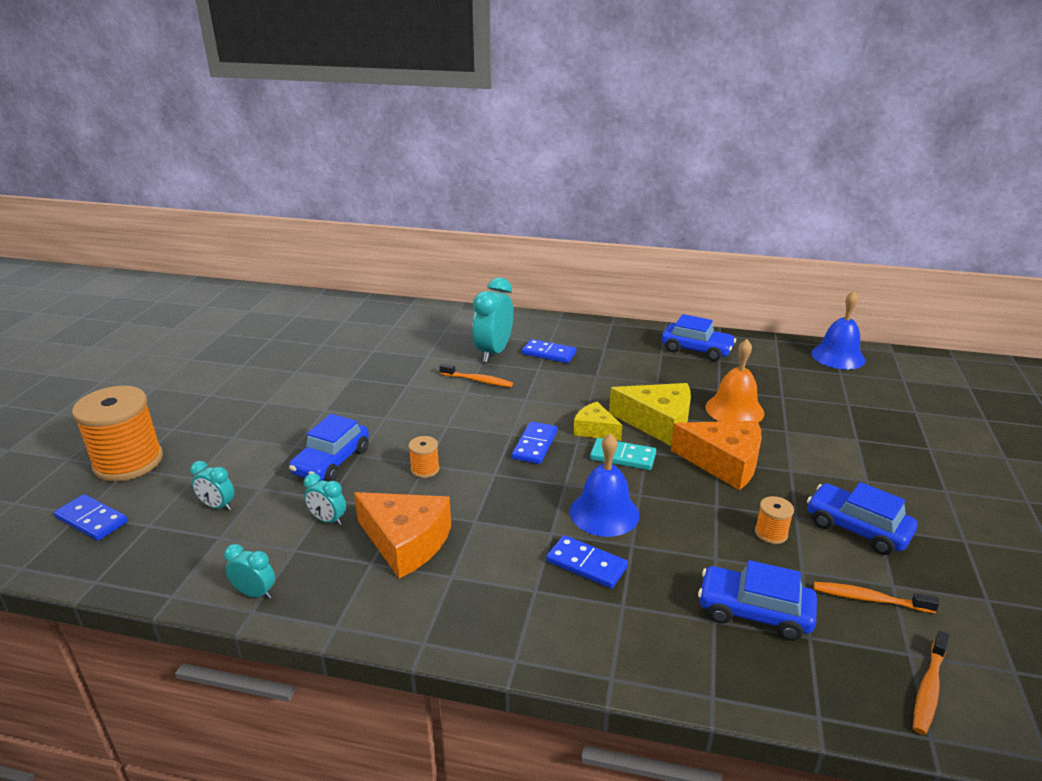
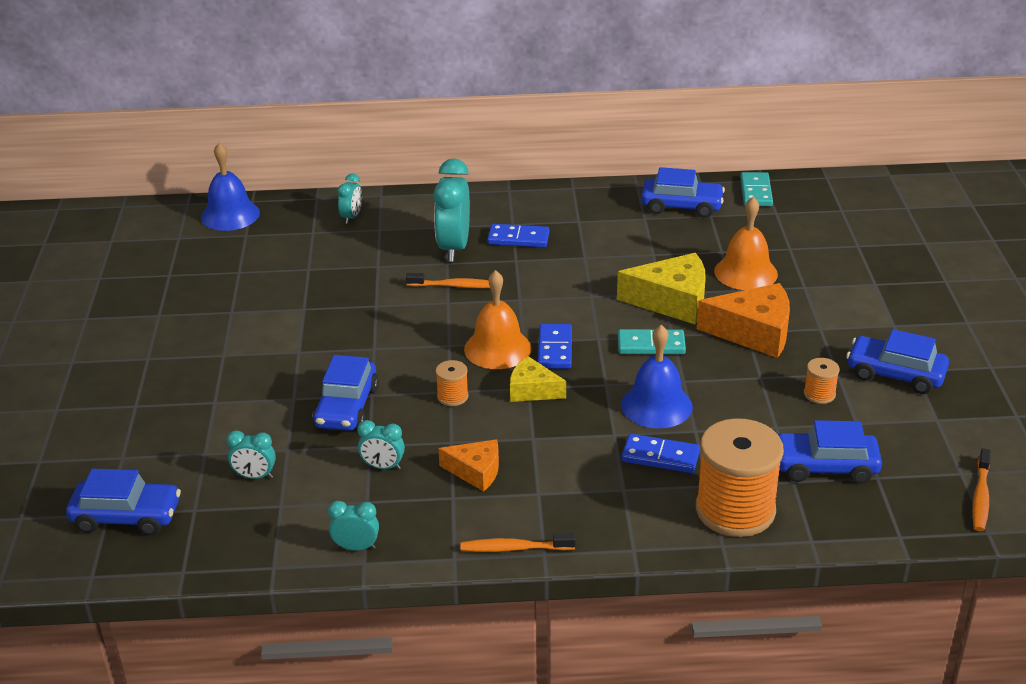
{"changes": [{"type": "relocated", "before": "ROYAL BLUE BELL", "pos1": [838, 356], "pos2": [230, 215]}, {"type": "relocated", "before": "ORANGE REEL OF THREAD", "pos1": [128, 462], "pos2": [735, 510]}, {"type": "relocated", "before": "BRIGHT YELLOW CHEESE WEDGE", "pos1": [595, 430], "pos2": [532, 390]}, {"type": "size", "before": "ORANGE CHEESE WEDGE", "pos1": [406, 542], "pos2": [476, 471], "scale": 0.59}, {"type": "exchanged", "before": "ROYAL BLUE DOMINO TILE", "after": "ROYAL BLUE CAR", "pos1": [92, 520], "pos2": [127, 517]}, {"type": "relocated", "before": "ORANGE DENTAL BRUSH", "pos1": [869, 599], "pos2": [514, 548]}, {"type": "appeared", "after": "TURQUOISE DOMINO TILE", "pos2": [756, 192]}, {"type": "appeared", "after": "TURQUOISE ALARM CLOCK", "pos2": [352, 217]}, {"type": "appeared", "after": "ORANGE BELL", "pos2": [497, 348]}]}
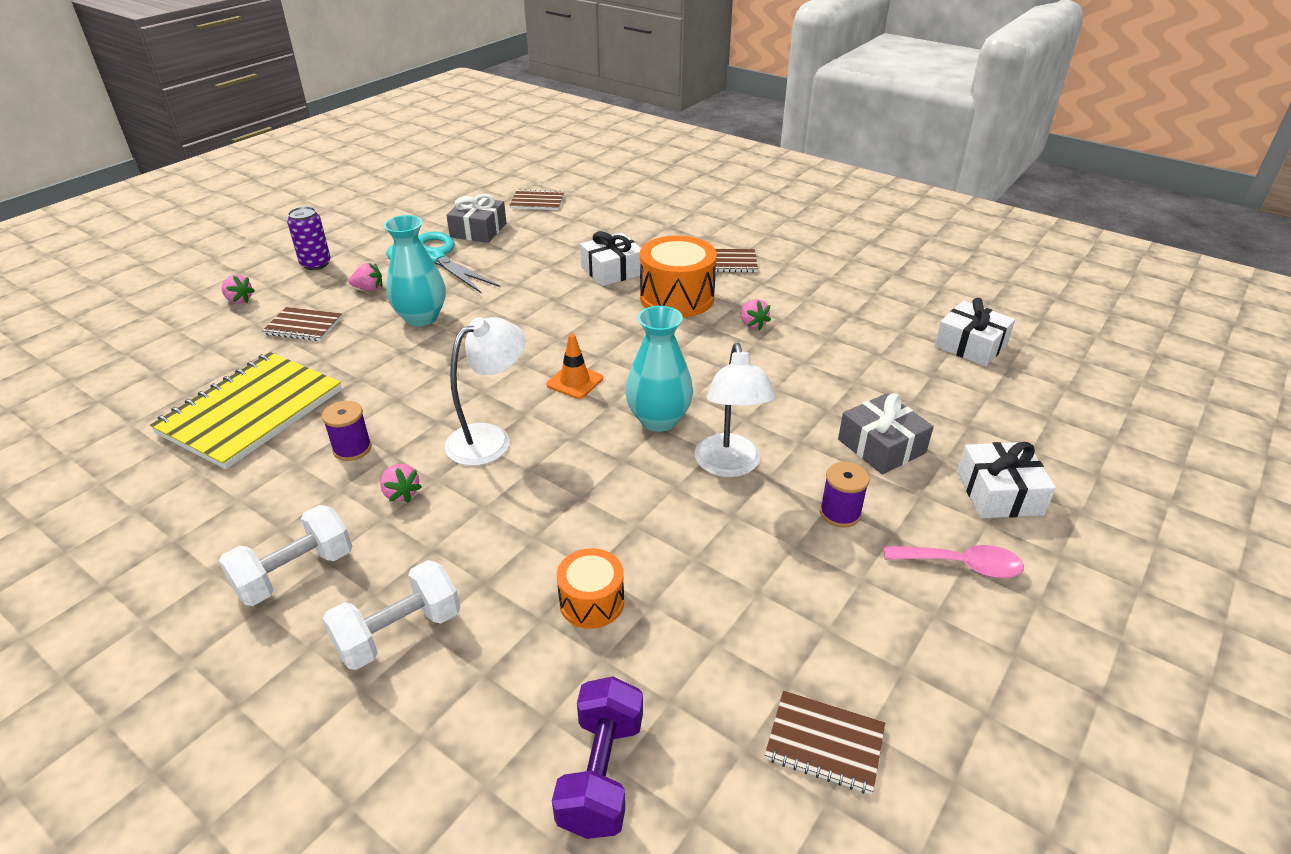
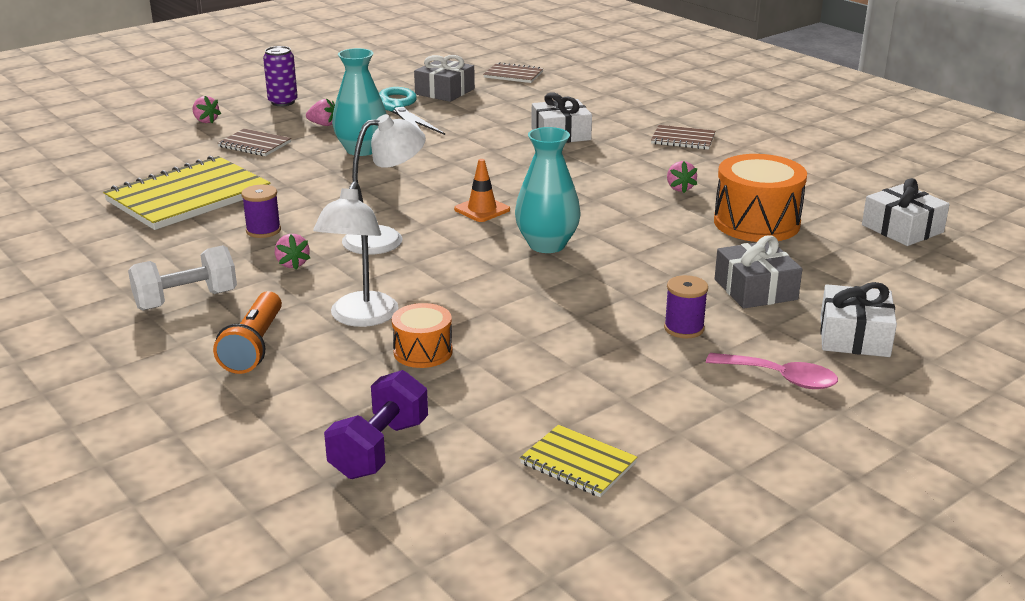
{"changes": [{"type": "relocated", "before": "ORANGE DRUM", "pos1": [677, 298], "pos2": [756, 223]}, {"type": "relocated", "before": "WHITE LAMP", "pos1": [729, 466], "pos2": [360, 318]}, {"type": "exchanged", "before": "WHITE DUMBBELL", "after": "ORANGE TORCH", "pos1": [399, 633], "pos2": [254, 346]}, {"type": "colour", "before": "DARK BROWN NOTEPAD", "after": "BRIGHT YELLOW NOTEPAD", "pos1": [824, 743], "pos2": [578, 463]}]}
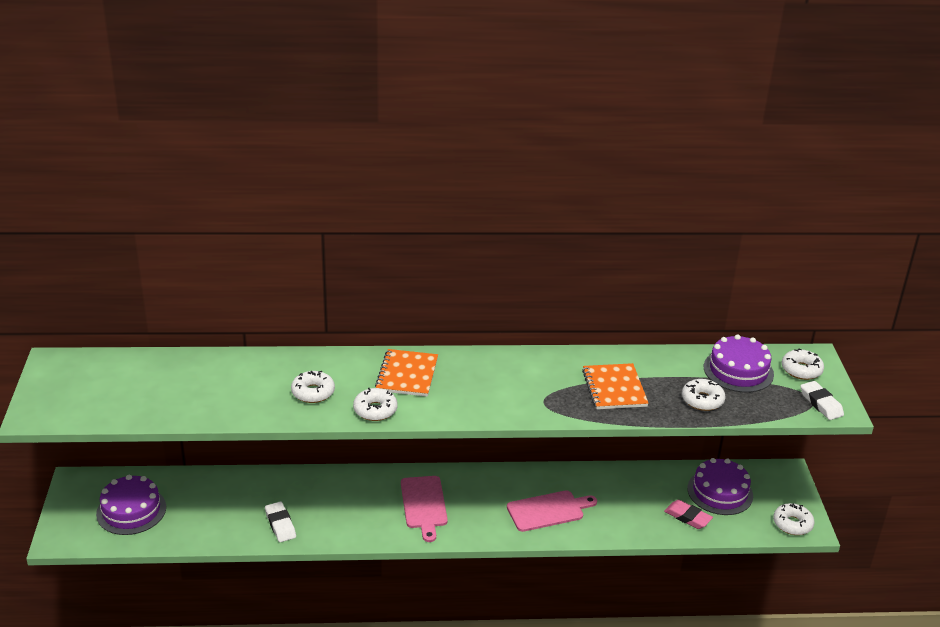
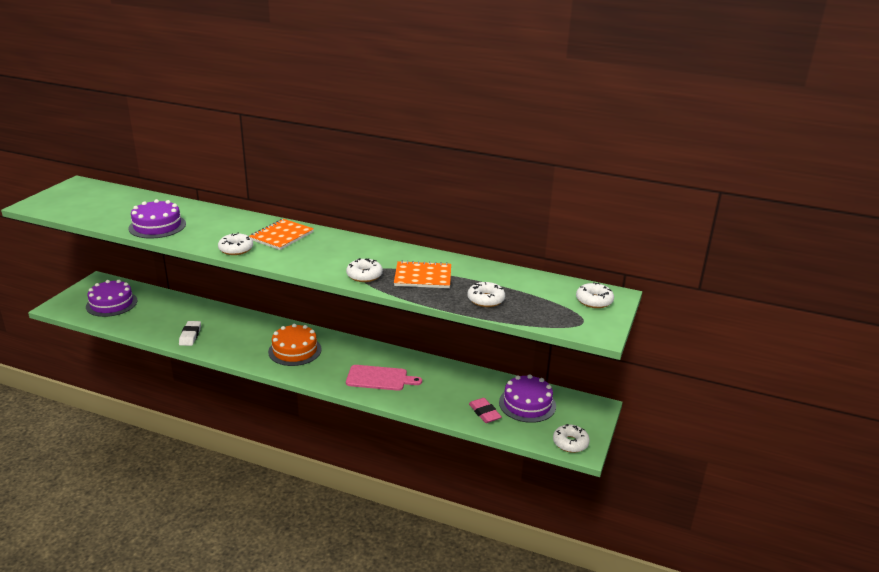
{"changes": [{"type": "relocated", "before": "ROYAL PURPLE LAYER CAKE", "pos1": [738, 370], "pos2": [157, 226]}, {"type": "spun", "before": "ORANGE NOTEPAD", "pos1": [614, 388], "pos2": [423, 277], "turn": 75}, {"type": "relocated", "before": "WHITE DOUGHNUT", "pos1": [313, 392], "pos2": [364, 275]}, {"type": "missing", "before": "WHITE ERASER", "pos1": [821, 404]}, {"type": "exchanged", "before": "ROSE-PINK CHOPPING BOARD", "after": "ORANGE LAYER CAKE", "pos1": [424, 505], "pos2": [295, 350]}]}
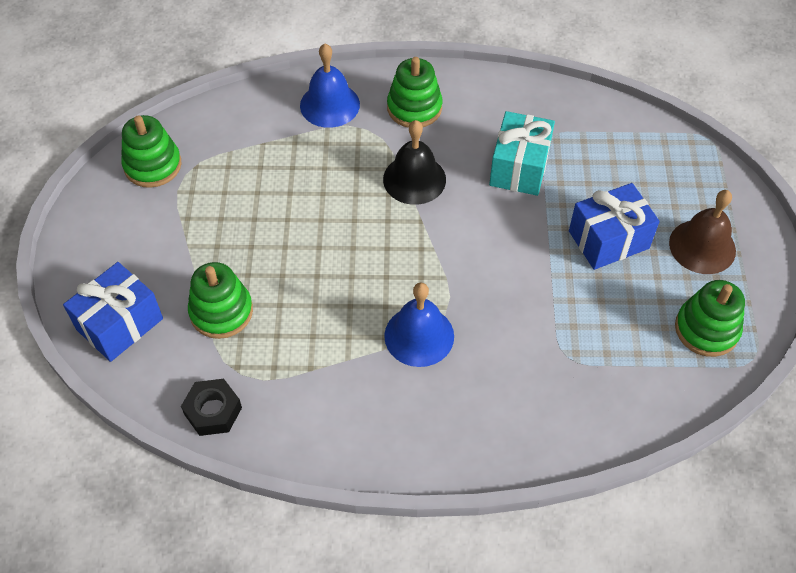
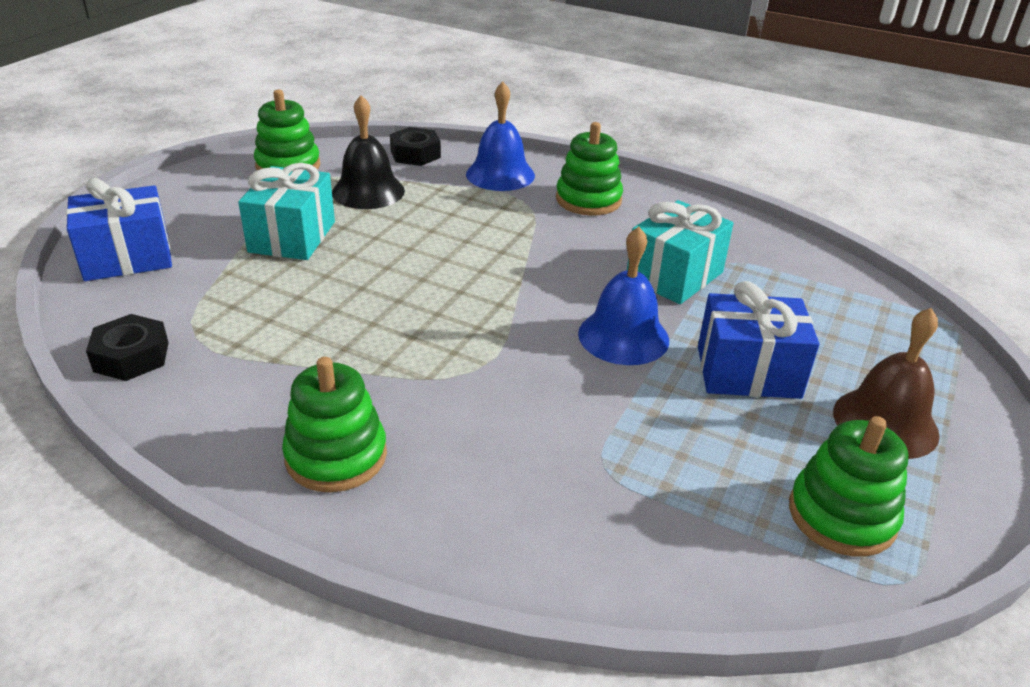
{"changes": [{"type": "relocated", "before": "EBONY BELL", "pos1": [414, 179], "pos2": [368, 191]}, {"type": "relocated", "before": "EMERALD STACKING TOY", "pos1": [221, 312], "pos2": [336, 456]}, {"type": "relocated", "before": "ROYAL BLUE BELL", "pos1": [419, 336], "pos2": [623, 336]}, {"type": "appeared", "after": "EBONY HEXAGON NUT", "pos2": [415, 154]}, {"type": "appeared", "after": "TURQUOISE GIFT", "pos2": [292, 237]}]}
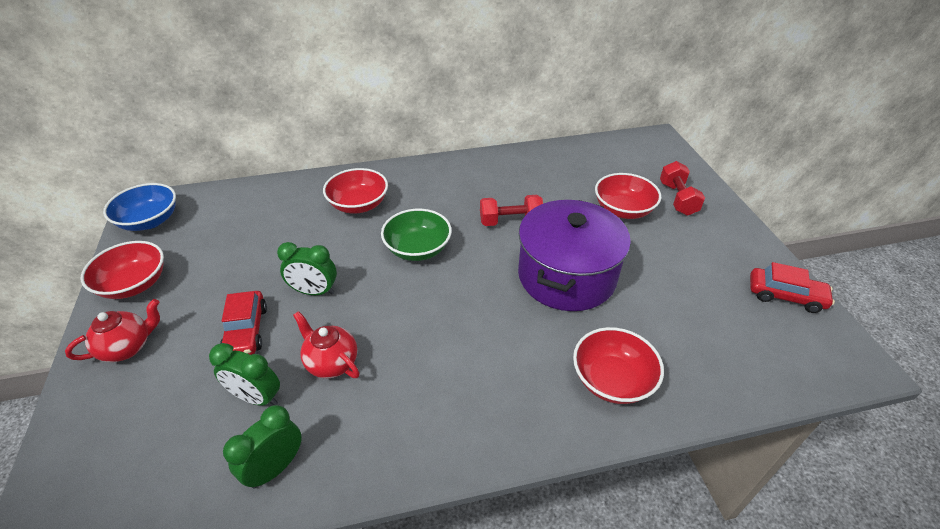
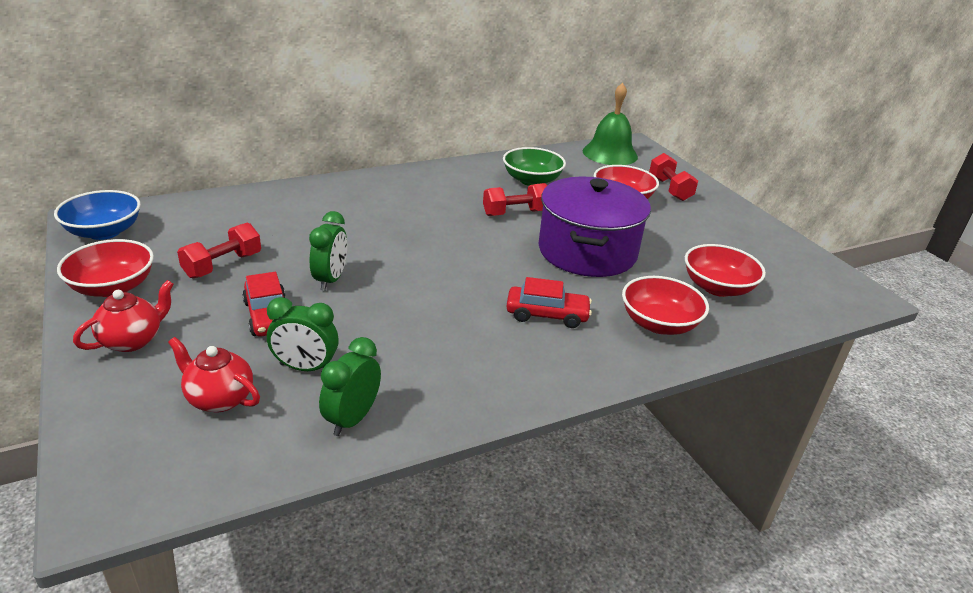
{"changes": [{"type": "relocated", "before": "SCARLET DEEP DISH", "pos1": [358, 204], "pos2": [717, 287]}, {"type": "relocated", "before": "EMERALD DEEP DISH", "pos1": [418, 249], "pos2": [532, 180]}, {"type": "spun", "before": "EMERALD ALARM CLOCK", "pos1": [314, 291], "pos2": [330, 280], "turn": -75}, {"type": "relocated", "before": "SCARLET CAR", "pos1": [785, 296], "pos2": [547, 314]}, {"type": "relocated", "before": "SCARLET TEAPOT", "pos1": [331, 362], "pos2": [219, 398]}, {"type": "appeared", "after": "EMERALD BELL", "pos2": [610, 153]}, {"type": "appeared", "after": "SCARLET DUMBBELL", "pos2": [223, 265]}]}
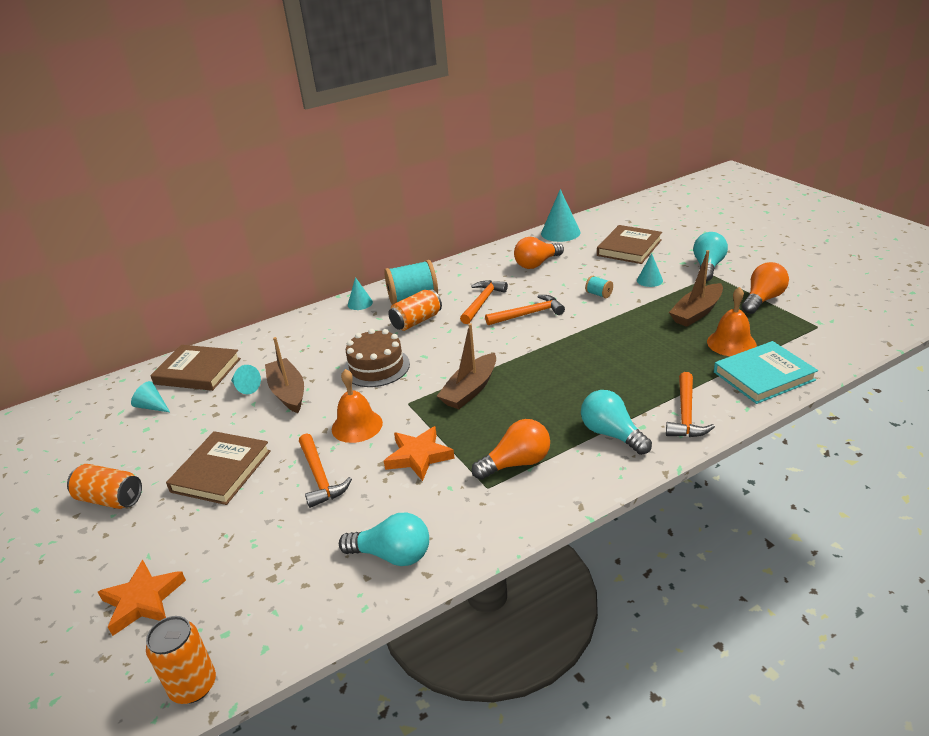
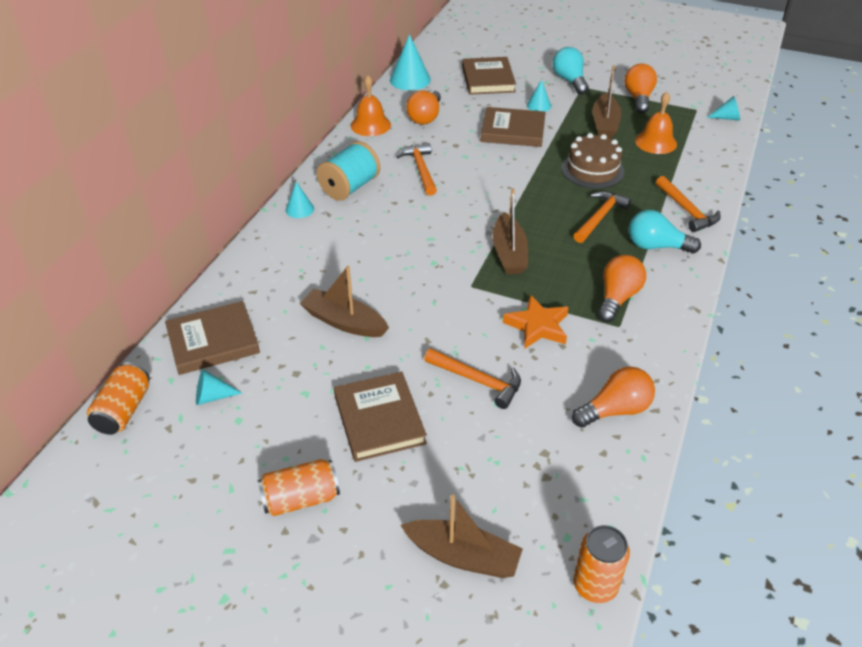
{"changes": [{"type": "exchanged", "before": "TURQUOISE REEL OF THREAD", "after": "DARK BROWN HARDCOVER", "pos1": [599, 294], "pos2": [513, 131]}, {"type": "relocated", "before": "ORANGE SODA CAN", "pos1": [416, 321], "pos2": [123, 410]}, {"type": "relocated", "before": "ORANGE CLAW HAMMER", "pos1": [528, 314], "pos2": [600, 217]}, {"type": "relocated", "before": "DARK BROWN LAYER CAKE", "pos1": [376, 367], "pos2": [592, 170]}, {"type": "missing", "before": "TURQUOISE HARDCOVER", "pos1": [763, 376]}, {"type": "relocated", "before": "TURQUOISE CONE", "pos1": [245, 387], "pos2": [727, 118]}, {"type": "relocated", "before": "ORANGE BELL", "pos1": [357, 426], "pos2": [370, 125]}, {"type": "colour", "before": "TURQUOISE LIGHTBULB", "after": "ORANGE LIGHTBULB", "pos1": [392, 555], "pos2": [615, 410]}, {"type": "exchanged", "before": "ORANGE FIVE-POINTED STAR", "after": "DARK BROWN TOY BOAT", "pos1": [143, 600], "pos2": [463, 556]}]}
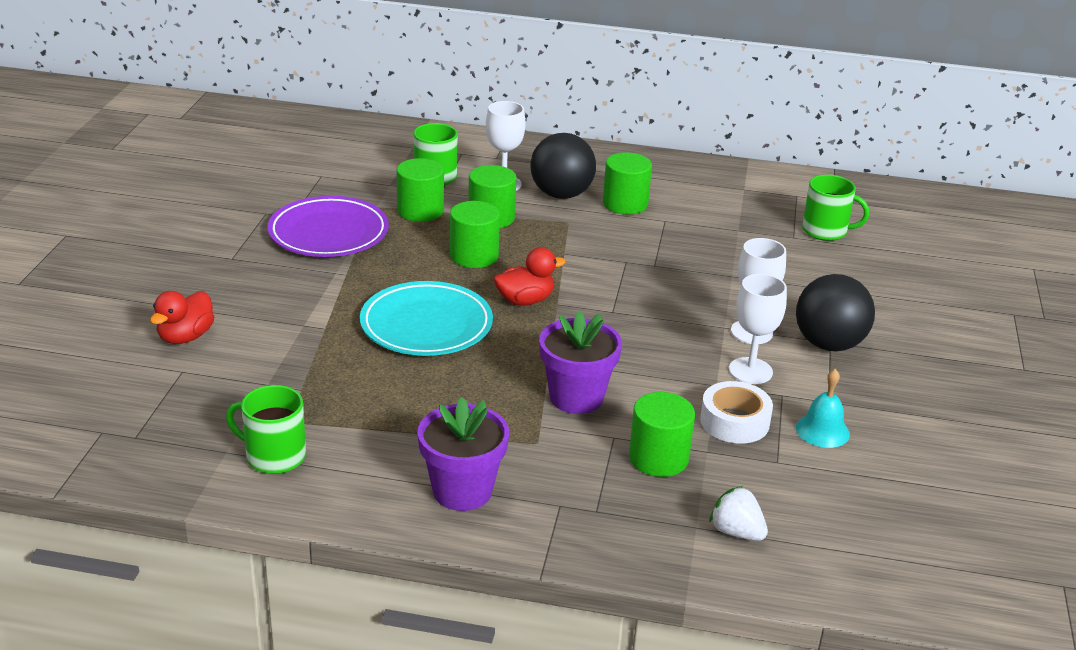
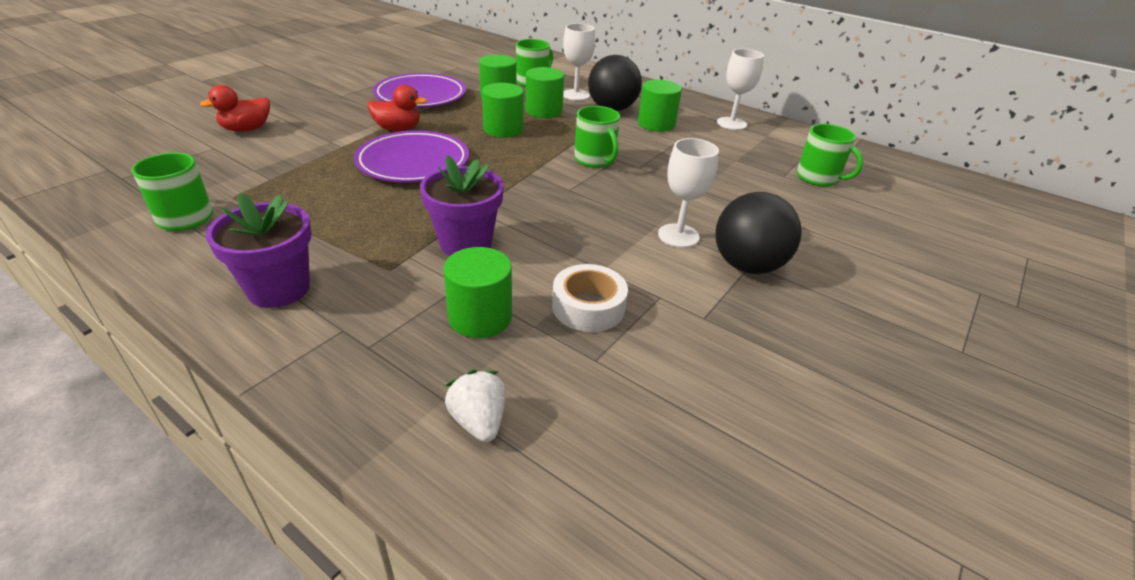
{"changes": [{"type": "relocated", "before": "SCARLET RUBBER DUCK", "pos1": [525, 300], "pos2": [398, 129]}, {"type": "relocated", "before": "WHITE CHALICE", "pos1": [750, 371], "pos2": [731, 123]}, {"type": "colour", "before": "TURQUOISE DINNER PLATE", "after": "ROYAL PURPLE DINNER PLATE", "pos1": [426, 325], "pos2": [413, 162]}, {"type": "missing", "before": "TURQUOISE BELL", "pos1": [822, 430]}, {"type": "appeared", "after": "EMERALD TEA MUG", "pos2": [595, 160]}]}
